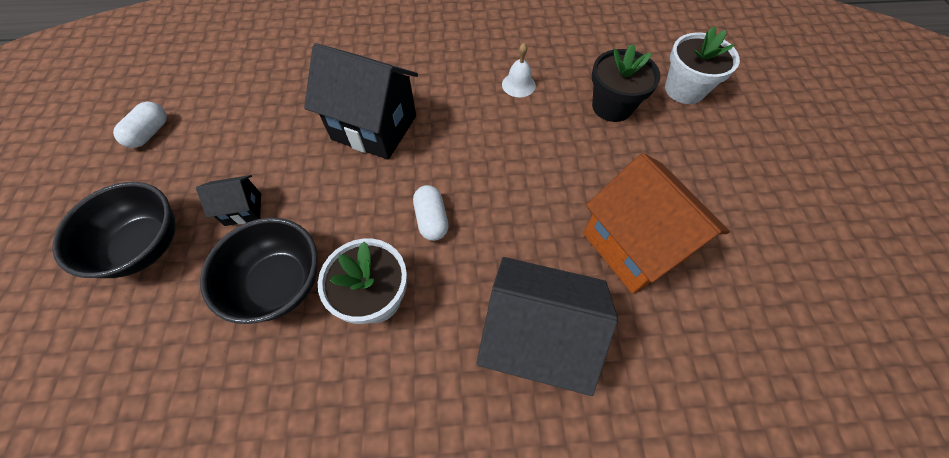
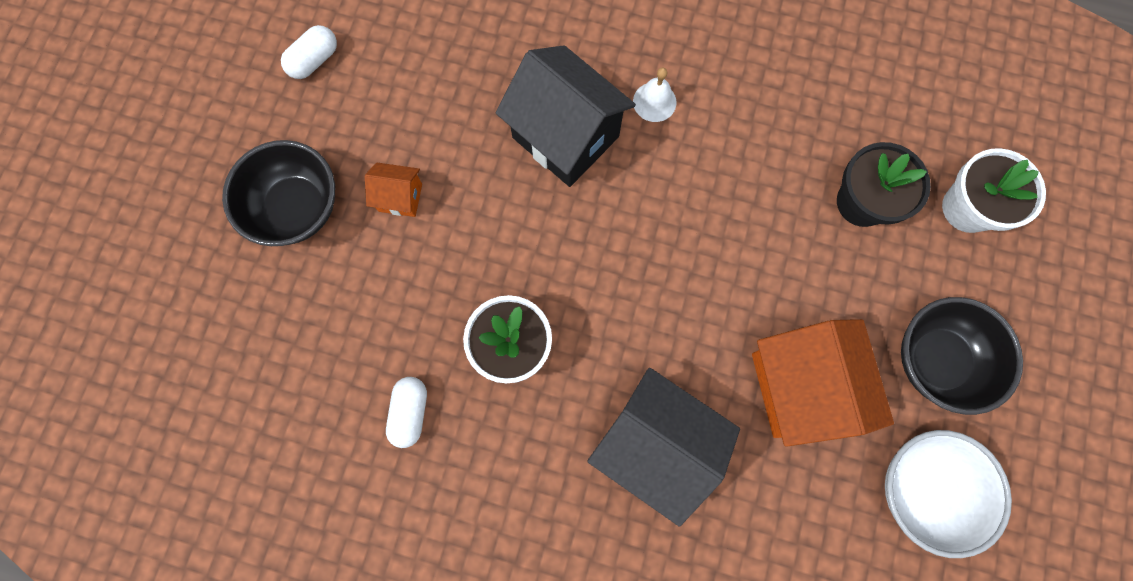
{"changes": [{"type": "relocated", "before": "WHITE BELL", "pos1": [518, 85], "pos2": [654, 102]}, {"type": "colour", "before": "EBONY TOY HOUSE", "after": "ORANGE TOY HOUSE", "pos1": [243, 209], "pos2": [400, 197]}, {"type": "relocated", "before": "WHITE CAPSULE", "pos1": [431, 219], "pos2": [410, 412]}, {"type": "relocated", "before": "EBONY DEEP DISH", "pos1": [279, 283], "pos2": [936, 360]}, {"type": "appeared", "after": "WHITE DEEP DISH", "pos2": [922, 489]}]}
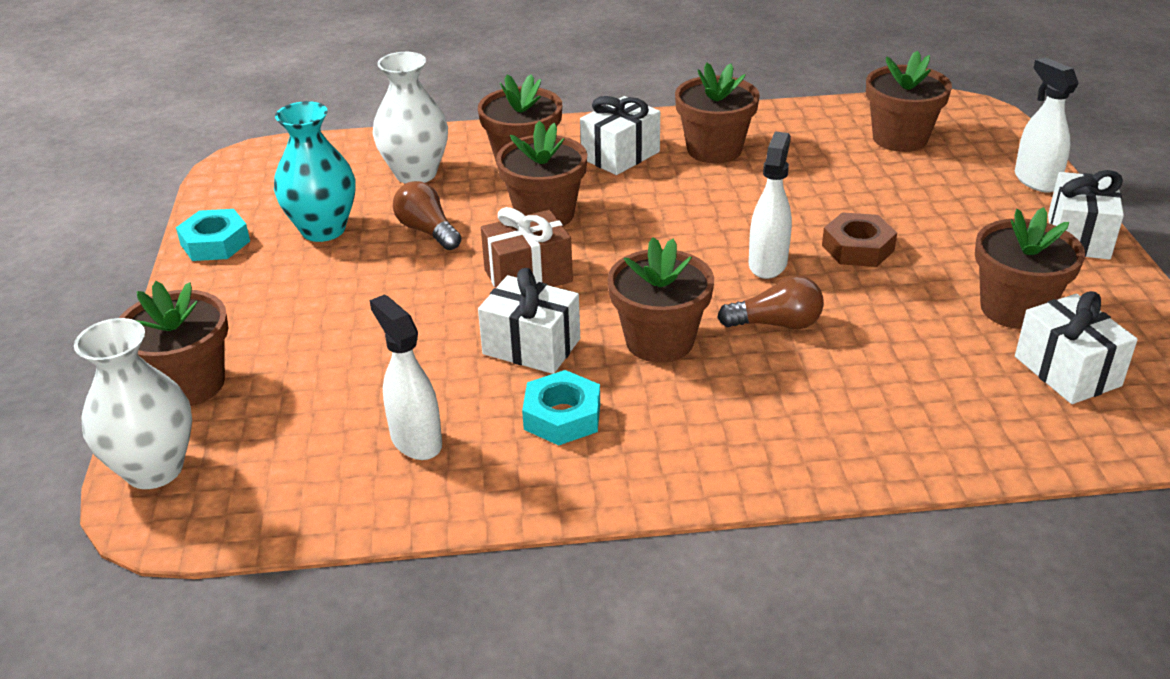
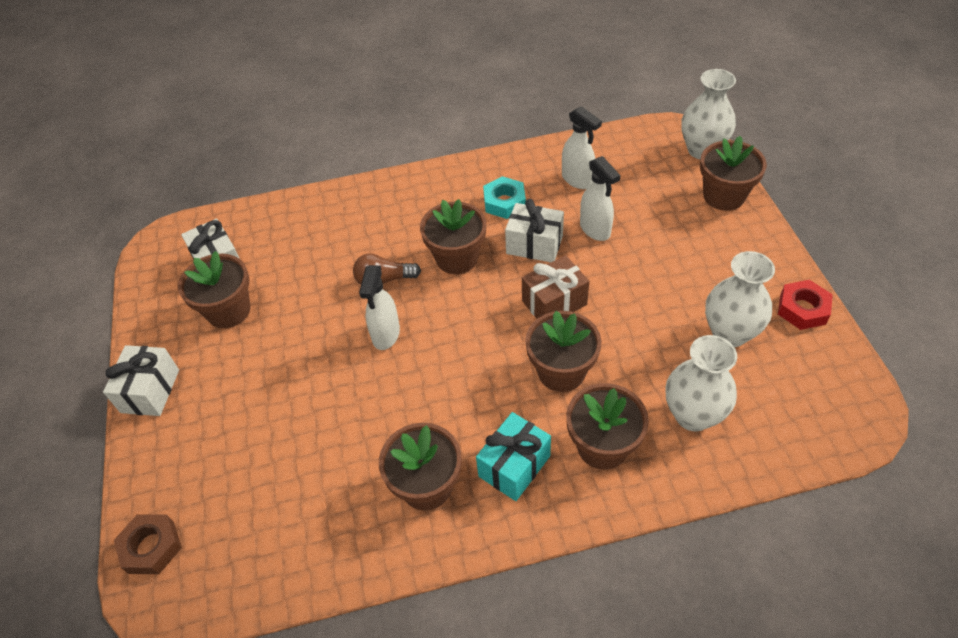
{"changes": [{"type": "missing", "before": "DARK BROWN PLANT POT", "pos1": [900, 138]}, {"type": "relocated", "before": "WHITE SPRAY CLEANER", "pos1": [1035, 180], "pos2": [595, 229]}, {"type": "colour", "before": "WHITE GIFT", "after": "TURQUOISE GIFT", "pos1": [620, 155], "pos2": [514, 466]}, {"type": "colour", "before": "TURQUOISE FLOWER VASE", "after": "WHITE FLOWER VASE", "pos1": [323, 229], "pos2": [729, 333]}, {"type": "missing", "before": "DARK BROWN LIGHTBULB", "pos1": [427, 231]}, {"type": "colour", "before": "TURQUOISE HEXAGON NUT", "after": "SCARLET HEXAGON NUT", "pos1": [215, 243], "pos2": [802, 309]}, {"type": "relocated", "before": "DARK BROWN HEXAGON NUT", "pos1": [857, 248], "pos2": [151, 547]}]}
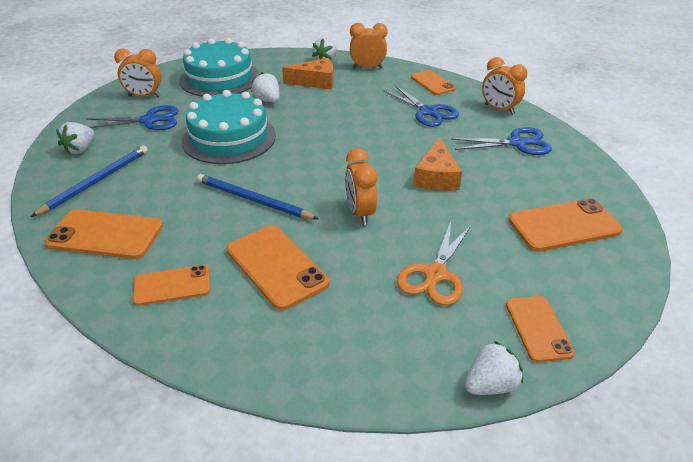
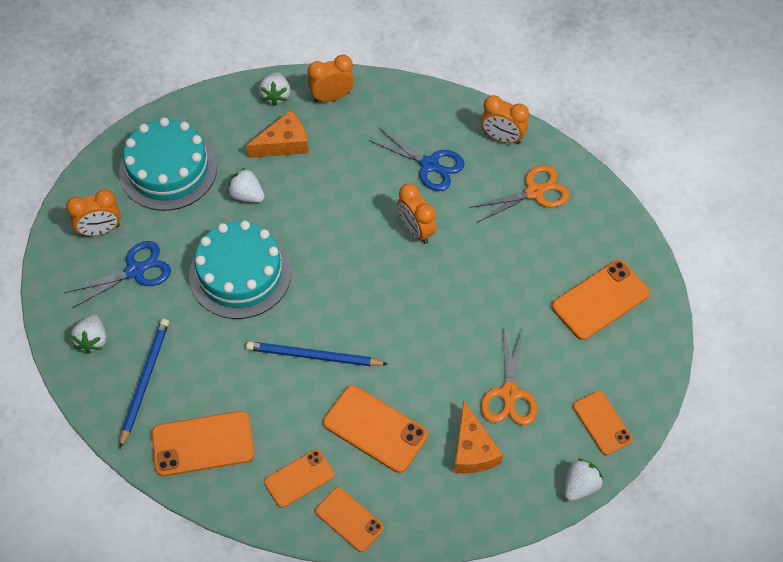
{"changes": [{"type": "relocated", "before": "ORANGE SMARTPHONE", "pos1": [432, 83], "pos2": [349, 519]}, {"type": "colour", "before": "ROYAL BLUE PAIR OF SCISSORS", "after": "ORANGE PAIR OF SCISSORS", "pos1": [517, 143], "pos2": [534, 192]}, {"type": "relocated", "before": "ORANGE CHEESE WEDGE", "pos1": [436, 177], "pos2": [472, 449]}, {"type": "relocated", "before": "ORANGE ALARM CLOCK", "pos1": [360, 213], "pos2": [416, 230]}]}
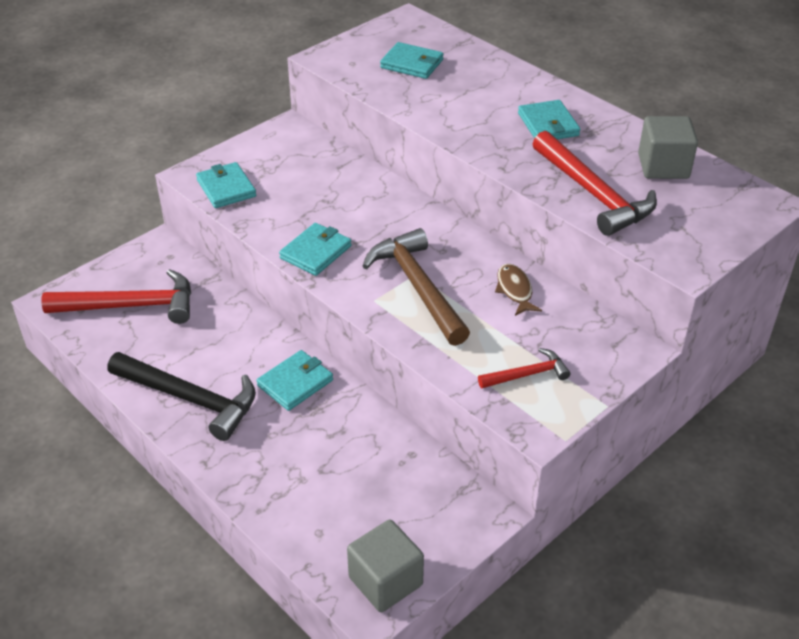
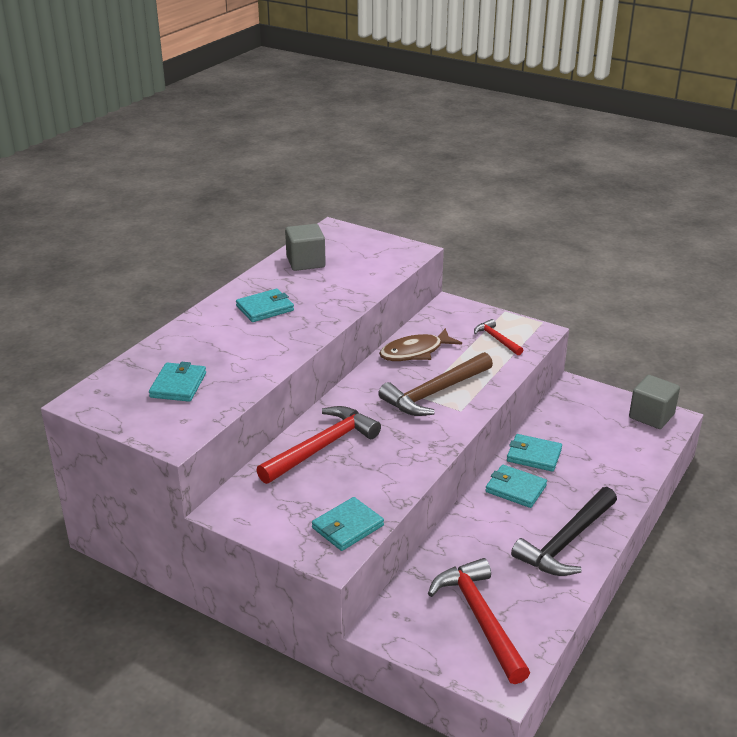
{"changes": [{"type": "relocated", "before": "SCARLET CLAW HAMMER", "pos1": [593, 194], "pos2": [322, 447]}, {"type": "relocated", "before": "TURQUOISE WALLET", "pos1": [315, 252], "pos2": [534, 455]}, {"type": "size", "before": "DARK BROWN TOY FISH", "pos1": [515, 290], "pos2": [415, 352], "scale": 1.54}, {"type": "spun", "before": "EBONY CLAW HAMMER", "pos1": [190, 399], "pos2": [567, 542], "turn": -150}]}
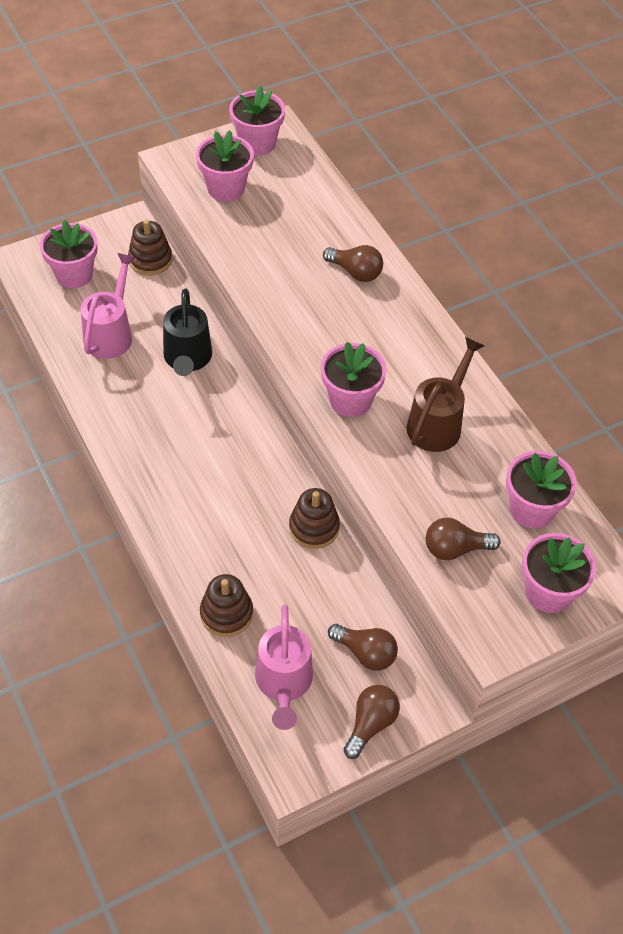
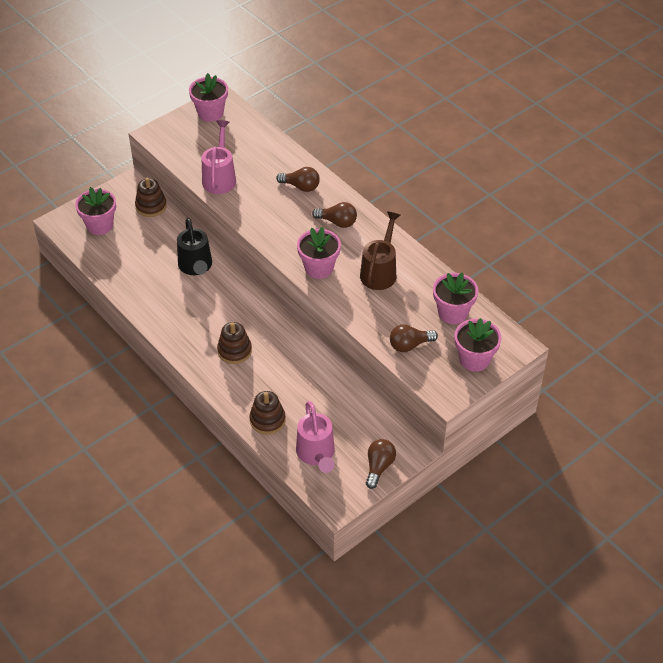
{"changes": [{"type": "missing", "before": "ROSE-PINK PLANT POT", "pos1": [226, 188]}, {"type": "relocated", "before": "ROSE-PINK WATERING POT", "pos1": [111, 333], "pos2": [220, 177]}, {"type": "relocated", "before": "DARK BROWN STACKING TOY", "pos1": [314, 527], "pos2": [234, 351]}, {"type": "relocated", "before": "DARK BROWN LIGHTBULB", "pos1": [365, 653], "pos2": [337, 222]}]}
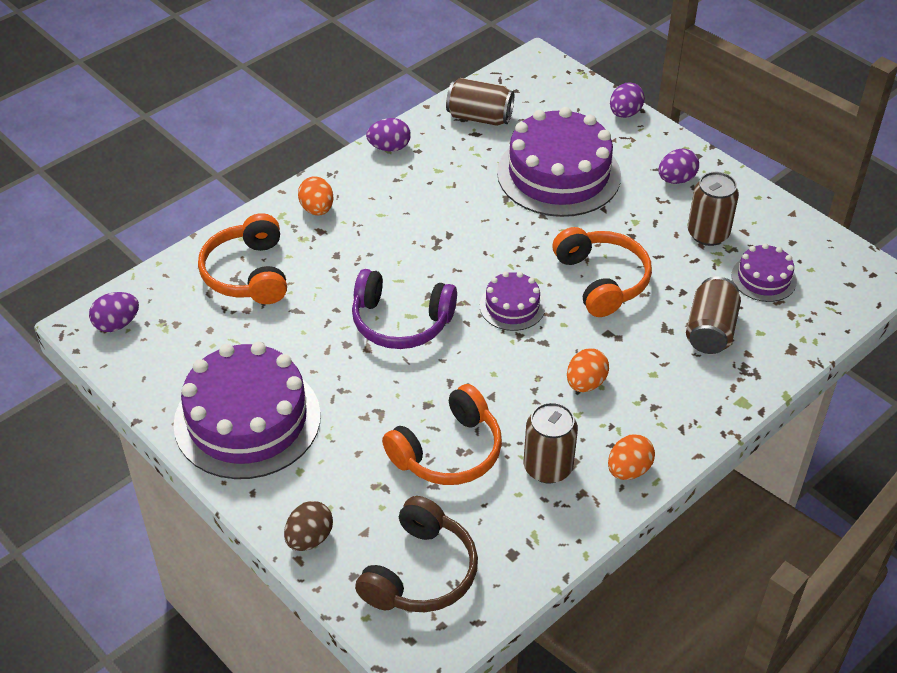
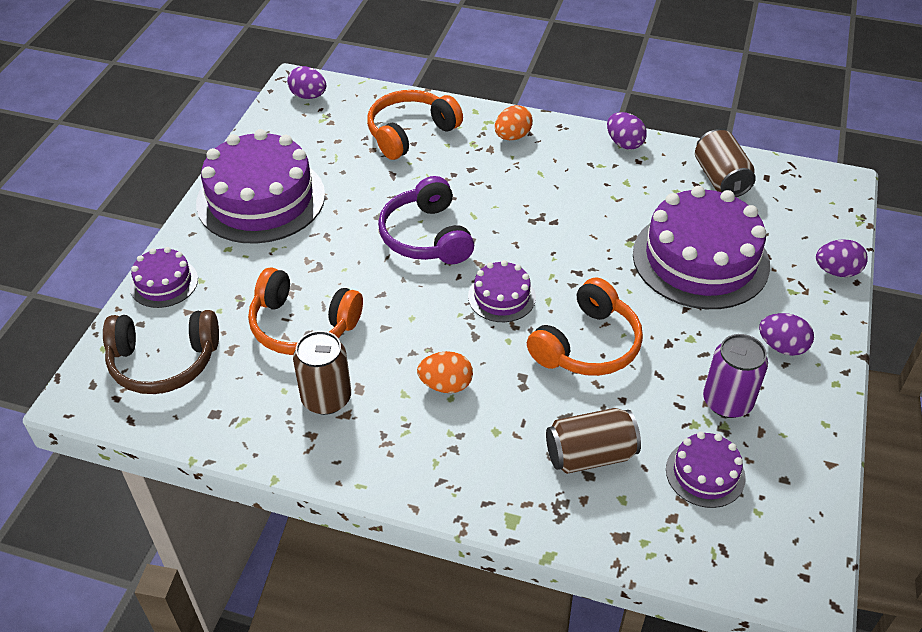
{"changes": [{"type": "colour", "before": "DARK BROWN SODA CAN", "after": "ROYAL PURPLE SODA CAN", "pos1": [708, 234], "pos2": [727, 402]}, {"type": "missing", "before": "ORANGE EGG", "pos1": [628, 470]}, {"type": "exchanged", "before": "DARK BROWN EGG", "after": "ROYAL PURPLE LAYER CAKE", "pos1": [309, 538], "pos2": [164, 283]}]}
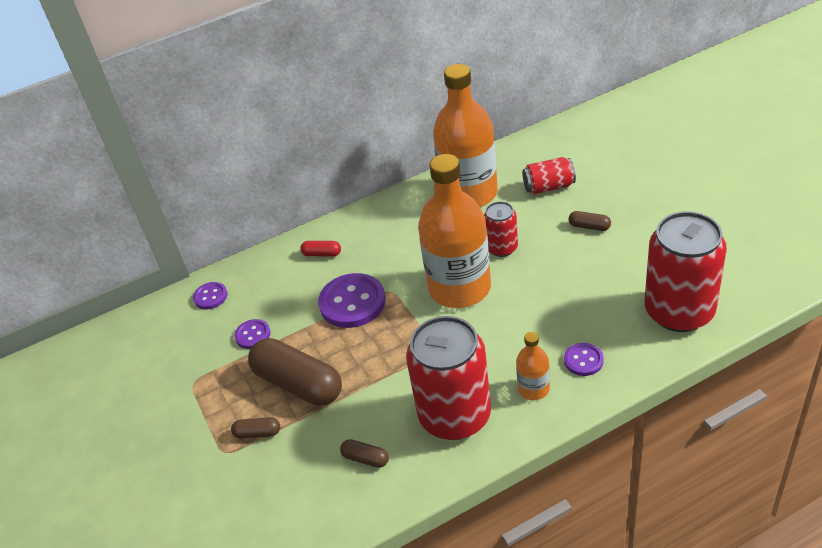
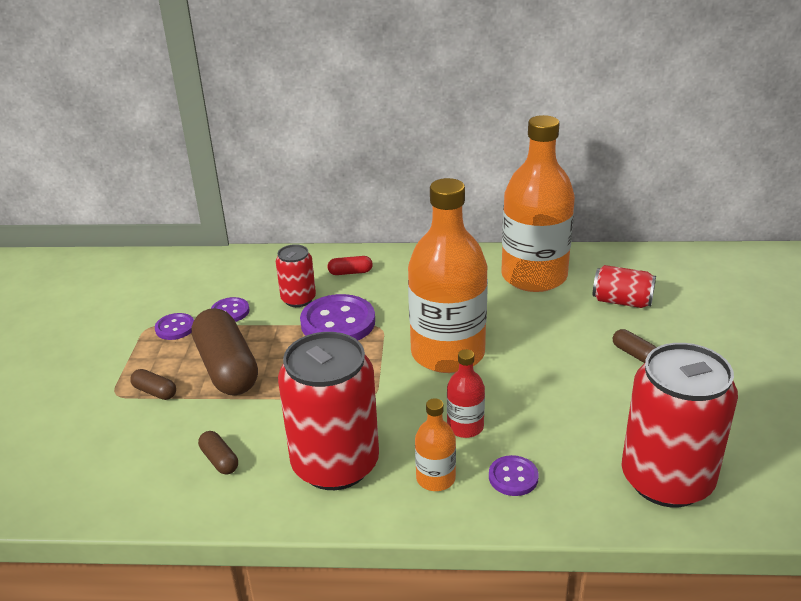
{"changes": [{"type": "relocated", "before": "SCARLET SODA CAN", "pos1": [502, 248], "pos2": [298, 299]}, {"type": "spun", "before": "SCARLET CAPSULE", "pos1": [322, 254], "pos2": [350, 272], "turn": -45}, {"type": "relocated", "before": "ROYAL PURPLE SEWING BUTTON", "pos1": [210, 297], "pos2": [175, 328]}, {"type": "appeared", "after": "SCARLET DRINK BOTTLE", "pos2": [465, 427]}]}
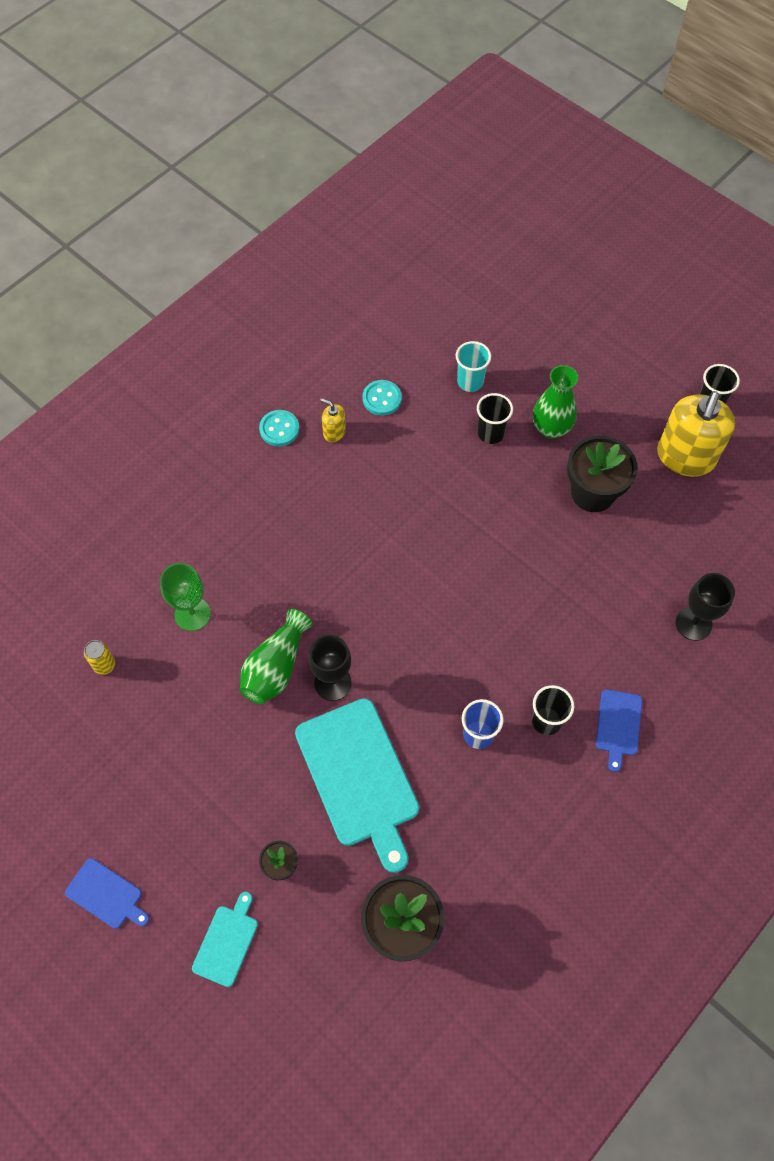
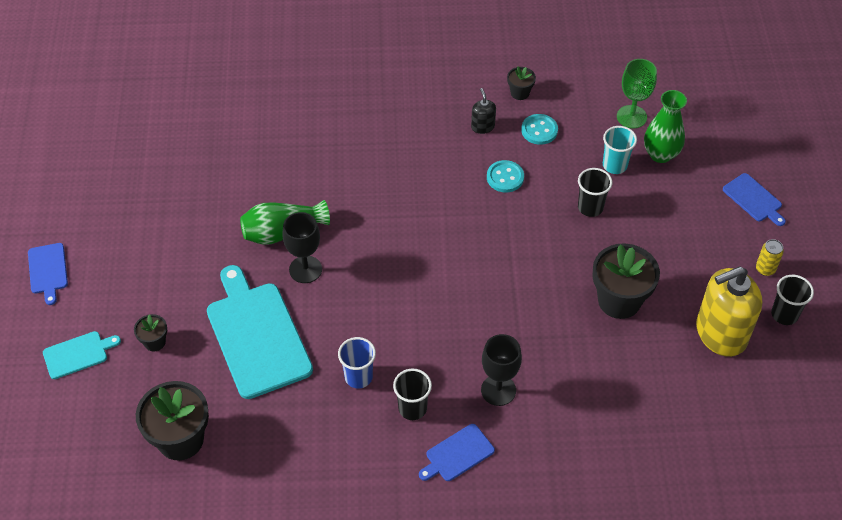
{"changes": [{"type": "relocated", "before": "EMERALD FLOWER VASE", "pos1": [551, 428], "pos2": [660, 154]}, {"type": "colour", "before": "BRIGHT YELLOW PUMP BOTTLE", "after": "EBONY PUMP BOTTLE", "pos1": [334, 432], "pos2": [482, 126]}, {"type": "relocated", "before": "TURQUOISE SEWING BUTTON", "pos1": [279, 429], "pos2": [505, 177]}, {"type": "relocated", "before": "EMERALD CHALICE", "pos1": [192, 614], "pos2": [631, 117]}, {"type": "relocated", "before": "EBONY CHALICE", "pos1": [693, 623], "pos2": [498, 390]}, {"type": "relocated", "before": "BRIGHT YELLOW SODA CAN", "pos1": [104, 665], "pos2": [765, 269]}, {"type": "spun", "before": "TURQUOISE CHOPPING BOARD", "pos1": [359, 777], "pos2": [257, 335], "turn": 135}, {"type": "appeared", "after": "EBONY PLANT POT", "pos2": [520, 93]}, {"type": "appeared", "after": "ROYAL BLUE CHOPPING BOARD", "pos2": [754, 199]}]}
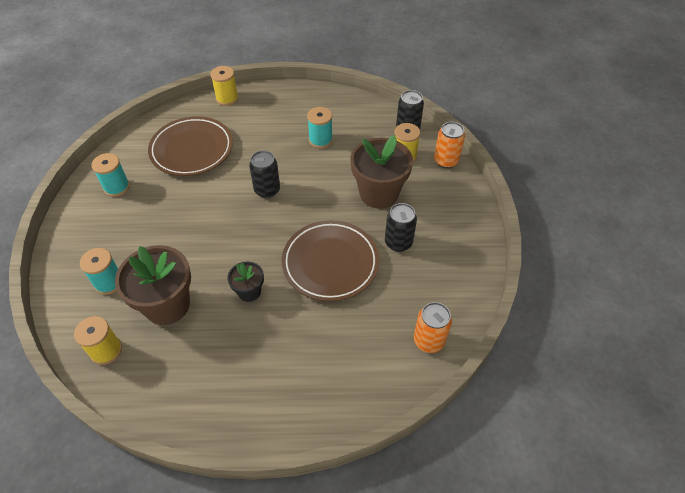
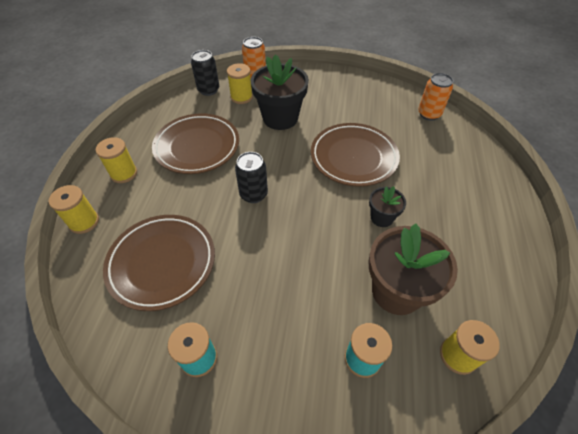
{"changes": [{"type": "exchanged", "before": "TURQUOISE REEL OF THREAD", "after": "DARK BROWN DINNER PLATE", "pos1": [320, 140], "pos2": [197, 147]}, {"type": "colour", "before": "DARK BROWN PLANT POT", "after": "EBONY PLANT POT", "pos1": [379, 193], "pos2": [280, 118]}, {"type": "missing", "before": "EBONY SODA CAN", "pos1": [398, 243]}, {"type": "appeared", "after": "BRIGHT YELLOW REEL OF THREAD", "pos2": [124, 173]}]}
